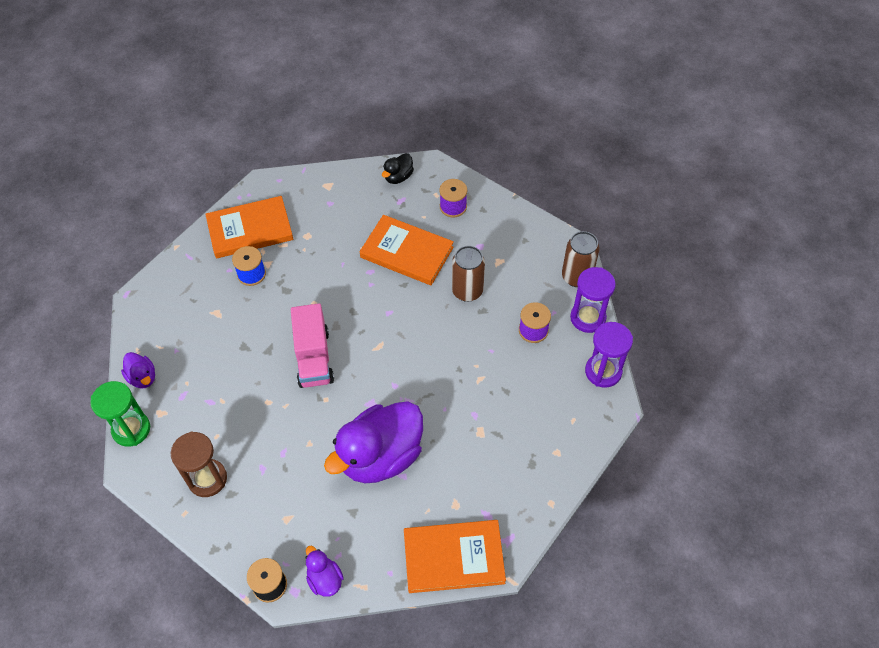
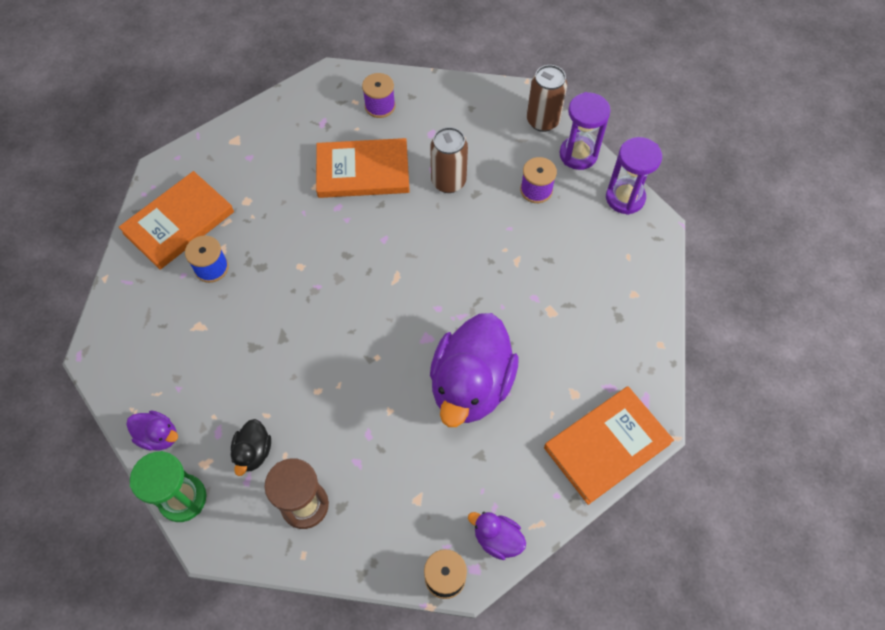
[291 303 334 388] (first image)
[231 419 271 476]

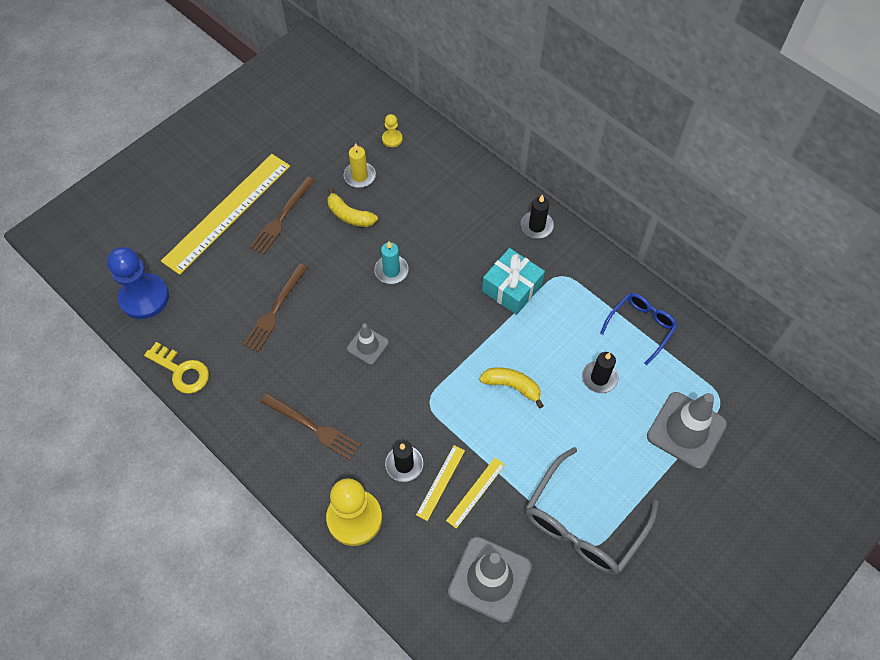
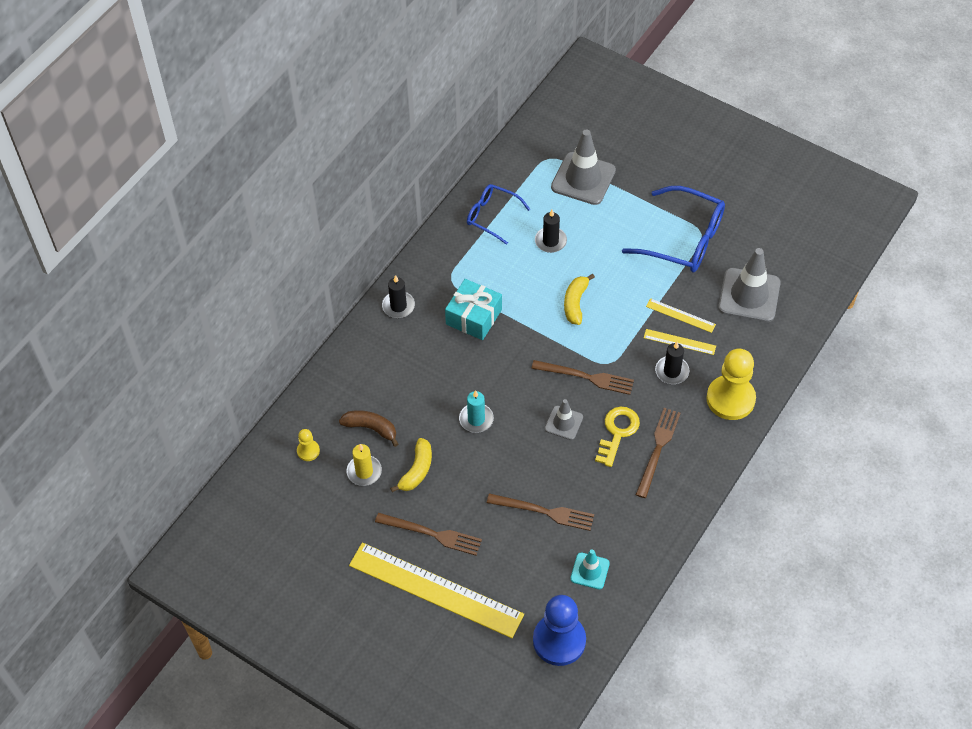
[339 410 398 447]
[531 360 634 395]
[570 549 610 589]
[595 407 640 467]
[622 186 725 273]

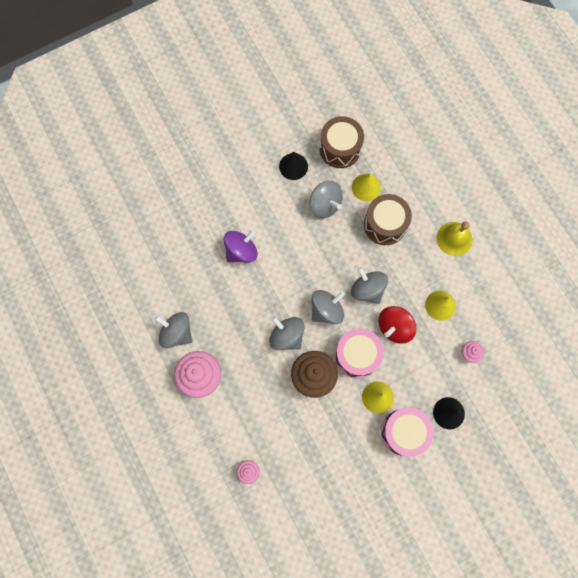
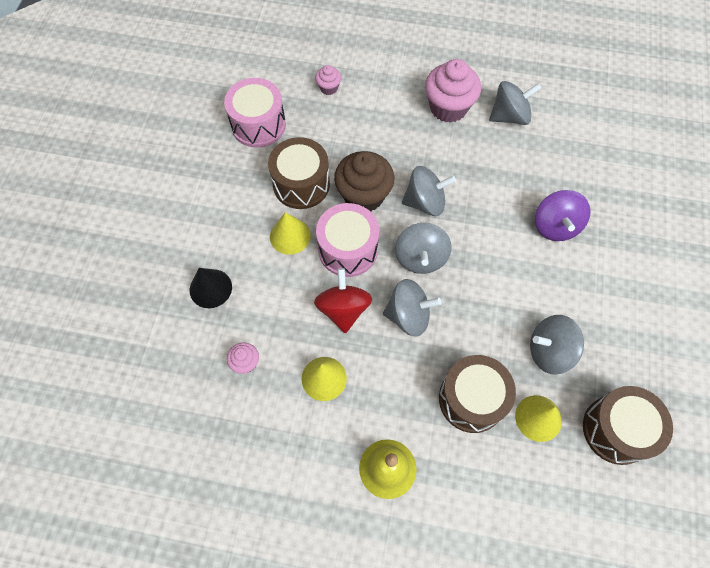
[279 152 308 180] (first image)
[268 137 330 209]
[224 78 286 148]

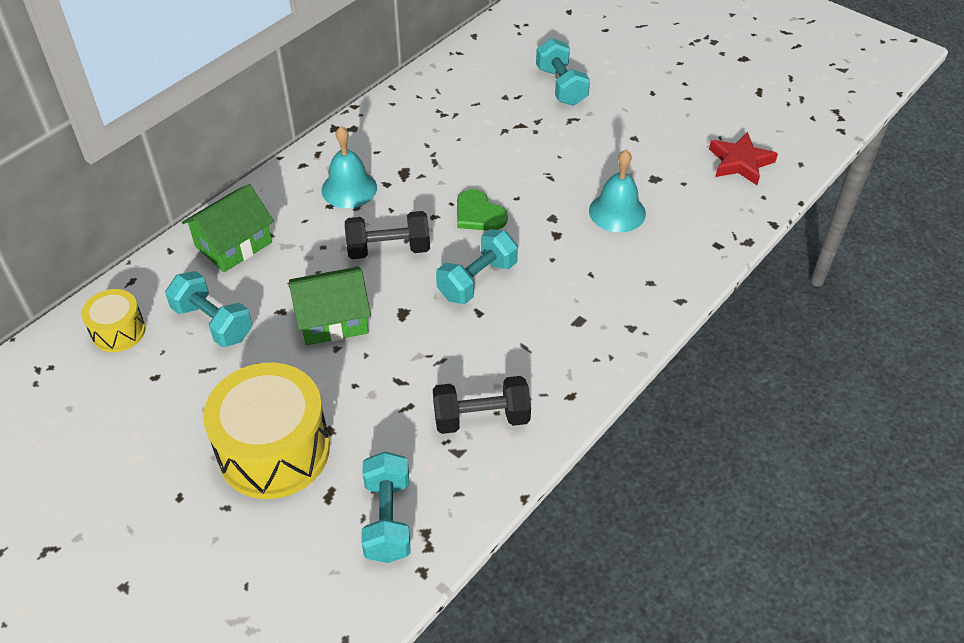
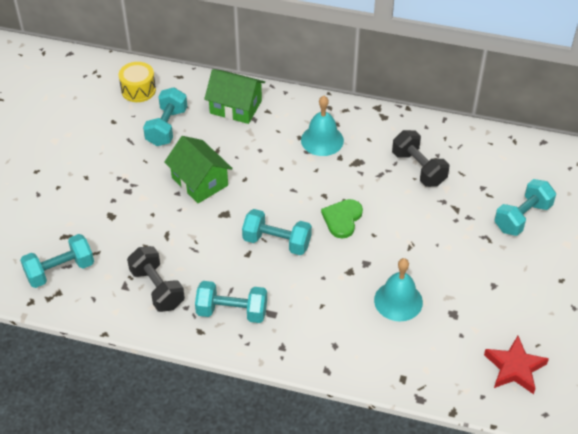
[203 363 330 499] (first image)
[195 281 267 323]
[392 130 449 187]

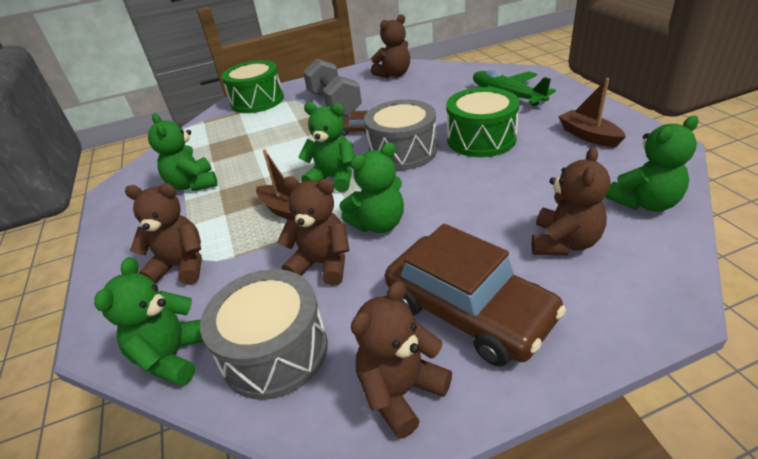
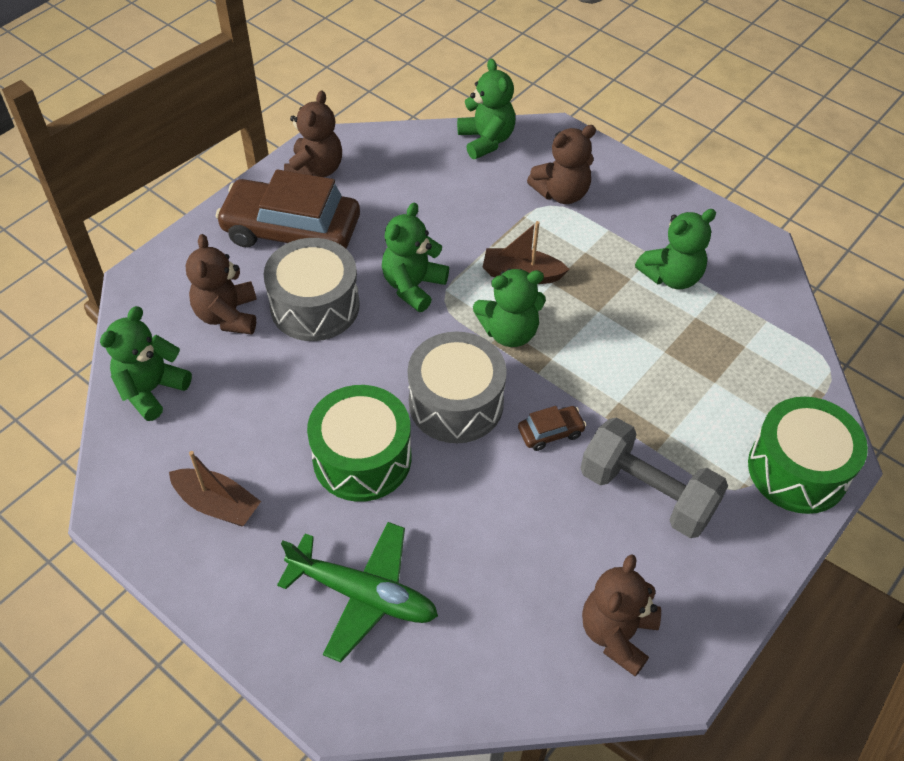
[277 176 349 286] (first image)
[264 238 360 341]
[635 209 716 289]

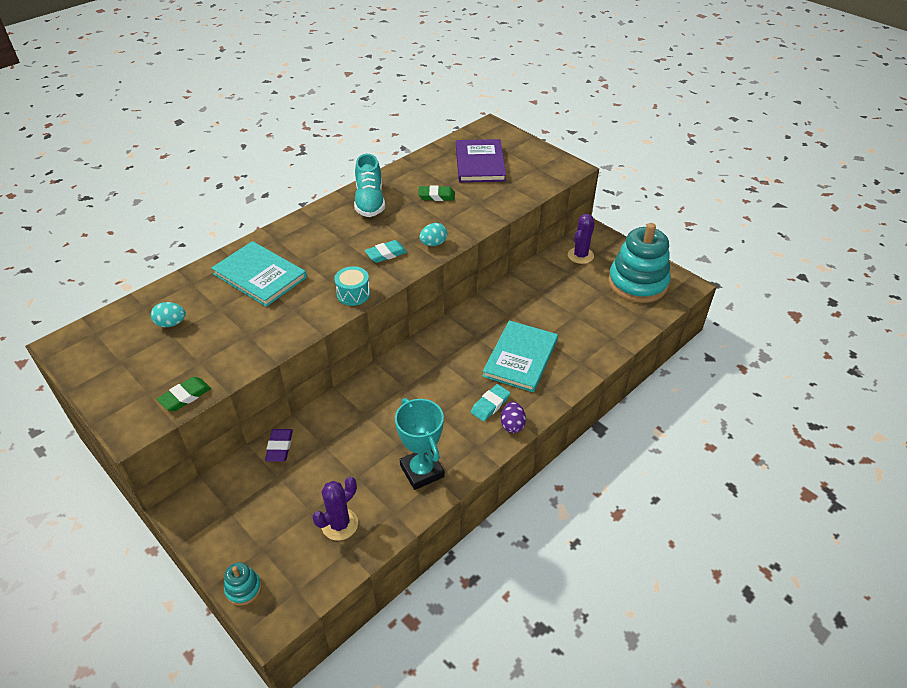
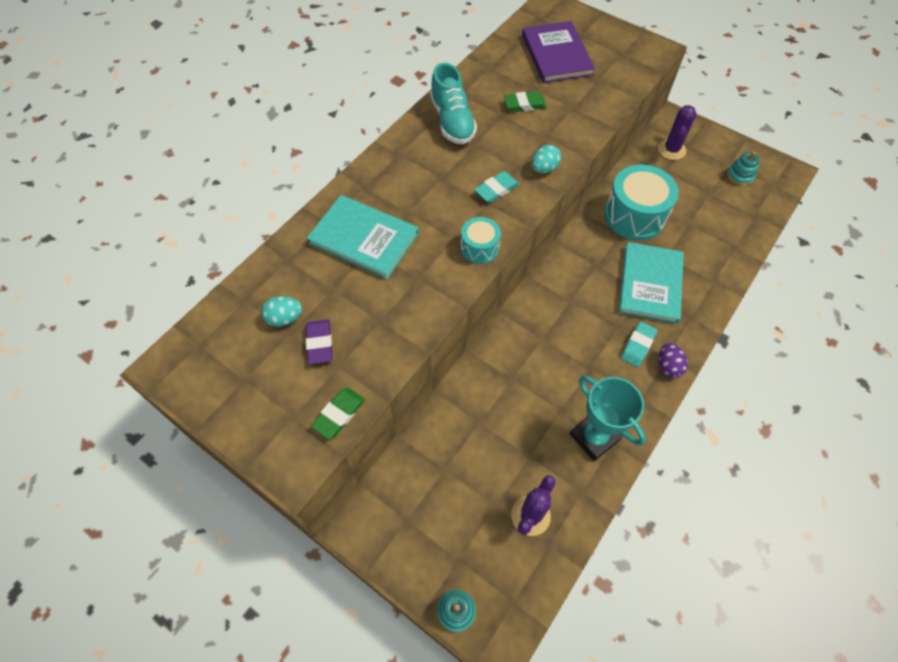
[604 165 679 240]
[306 320 333 364]
[727 151 760 186]

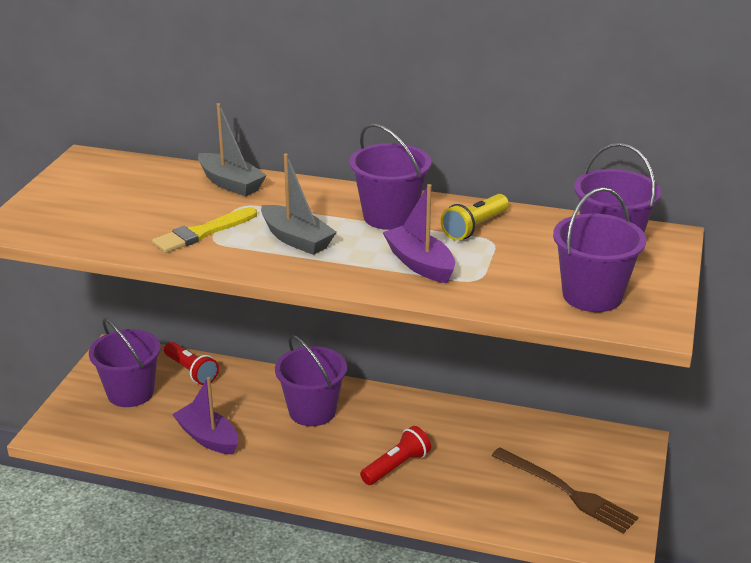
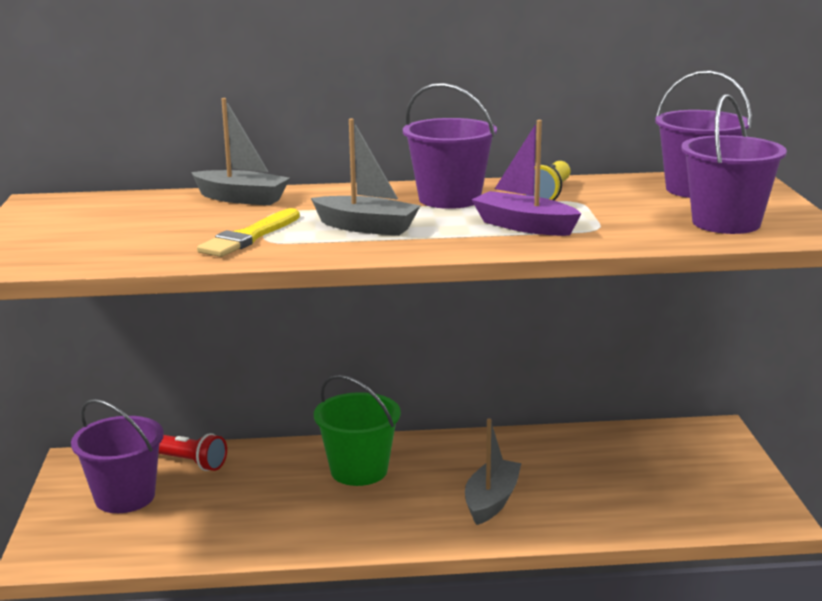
[172 377 238 454] (first image)
[491 447 638 534] (first image)
[465 418 521 525]
[314 375 401 486]

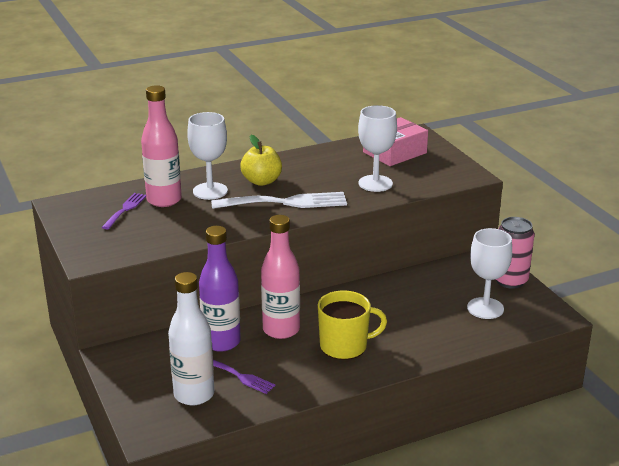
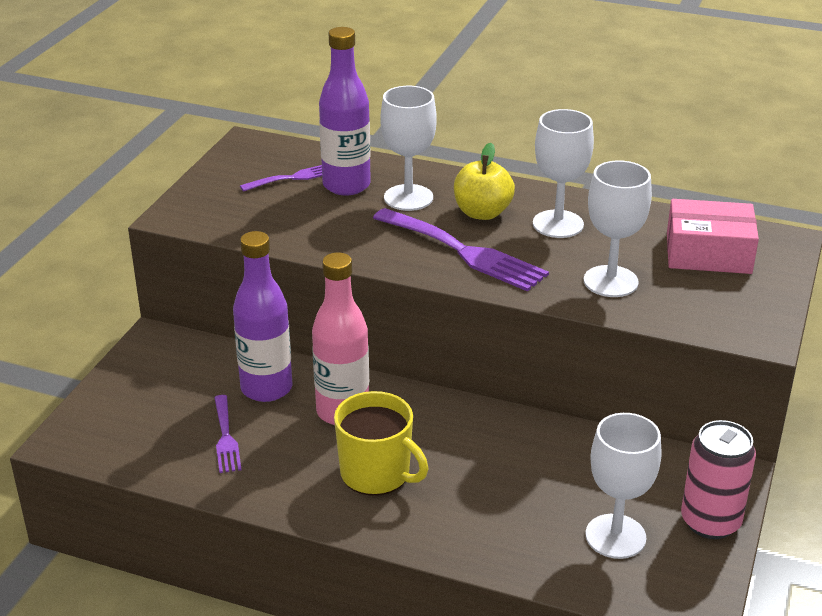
[168 272 214 405] (first image)
[533 109 594 238]
[319 27 371 195]
[373 208 549 292]

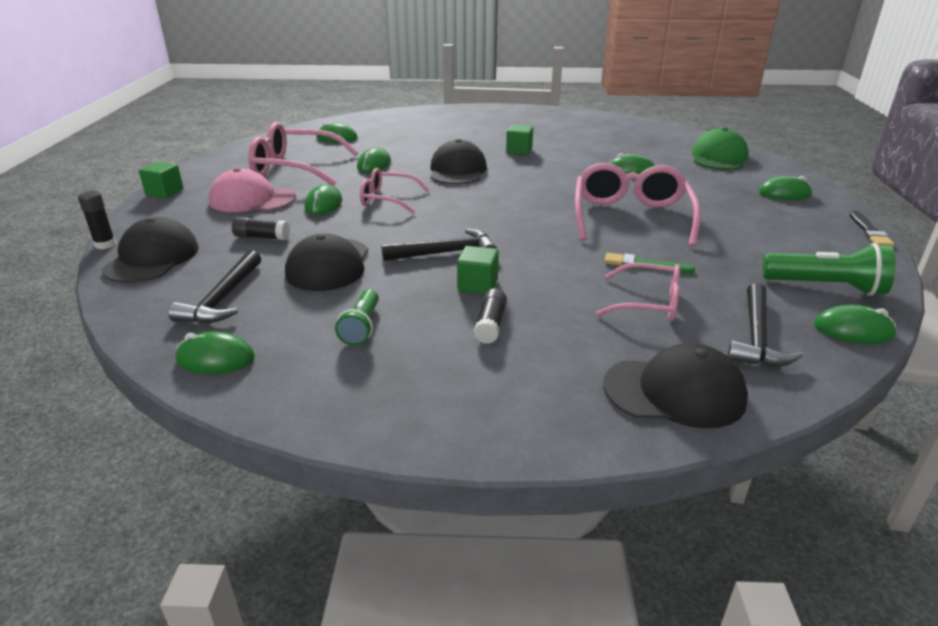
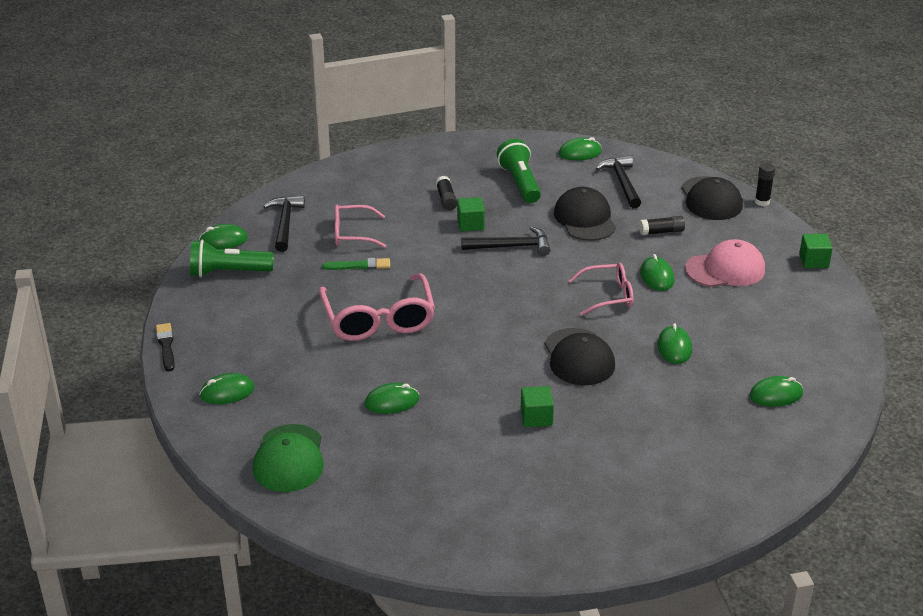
[248 122 359 186] (first image)
[603 343 748 428] (first image)
[461 226 550 256]
[497 139 541 203]

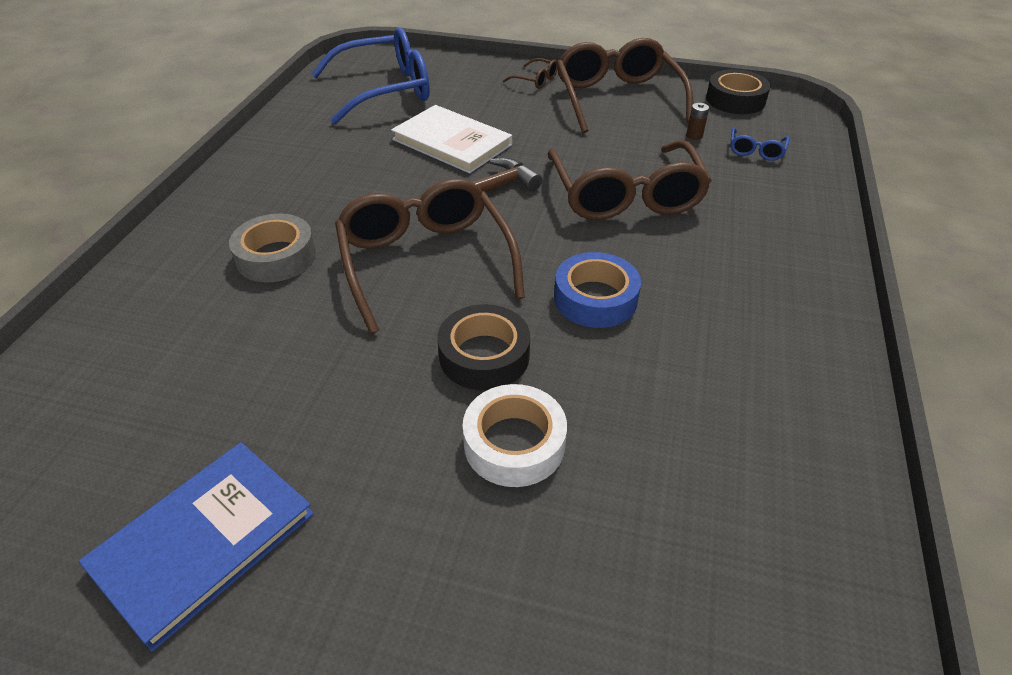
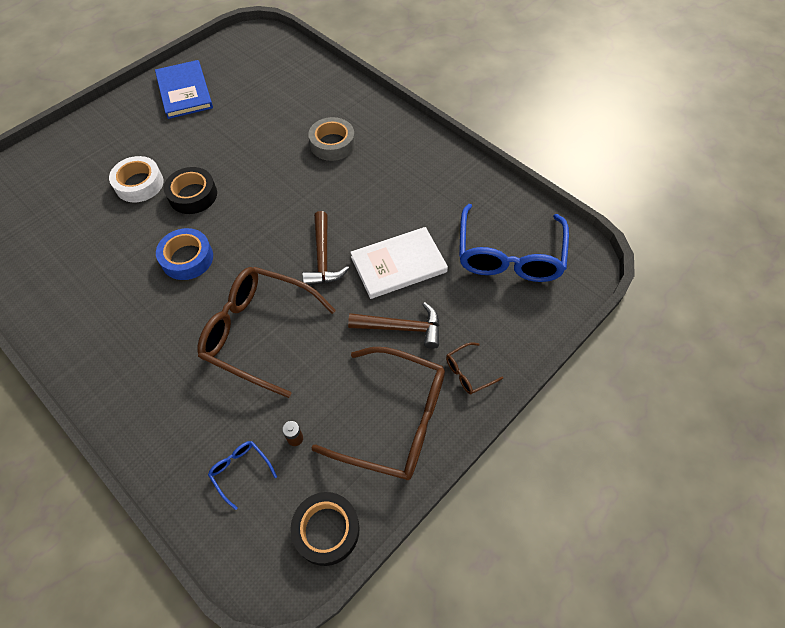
[335 179 525 334] (first image)
[348 302 440 349]

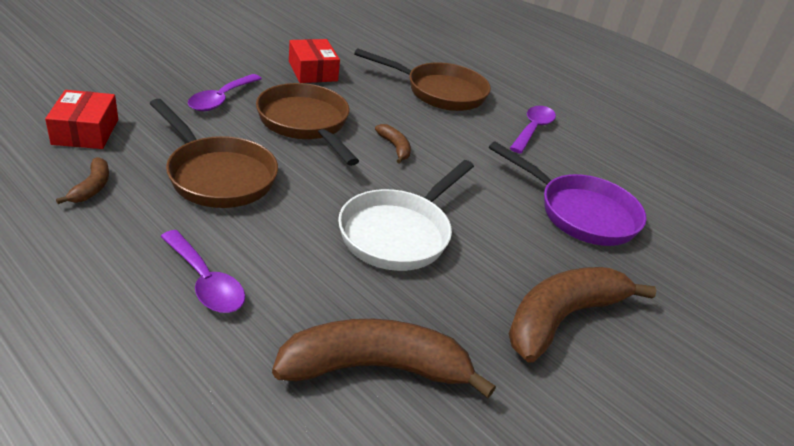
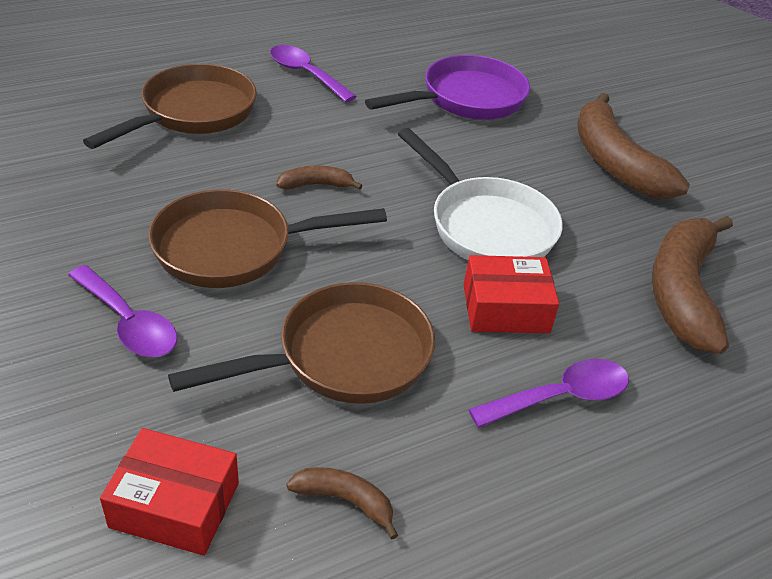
[464 255 559 333]

